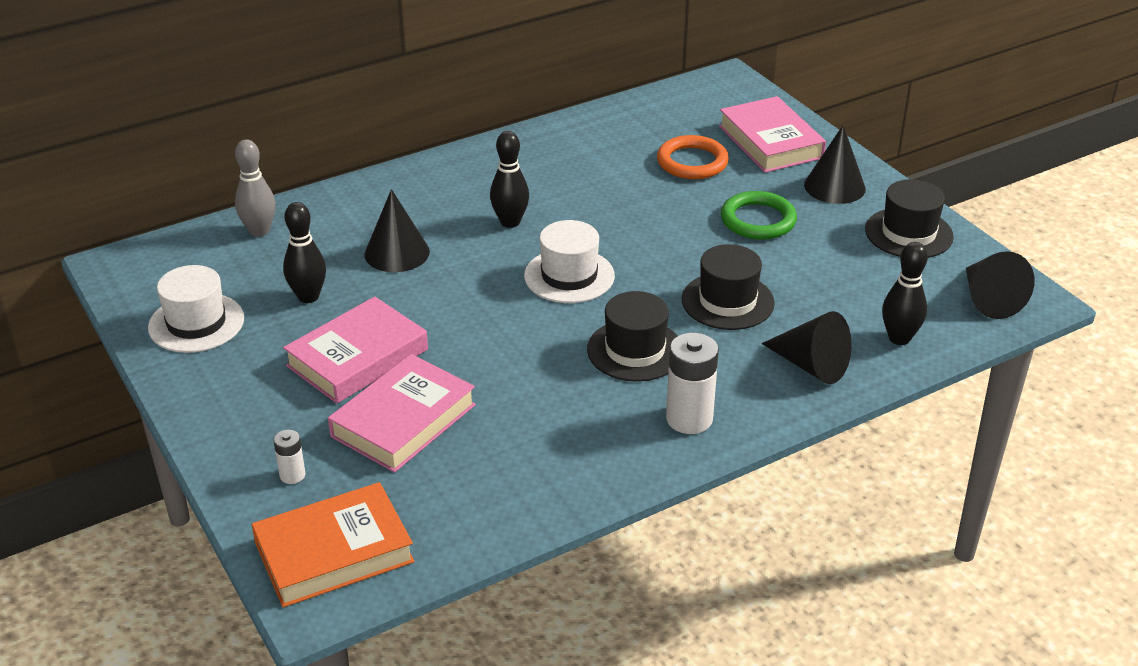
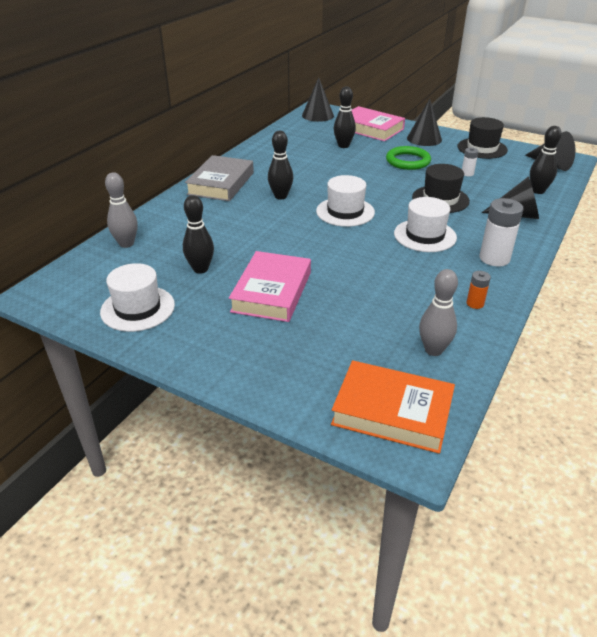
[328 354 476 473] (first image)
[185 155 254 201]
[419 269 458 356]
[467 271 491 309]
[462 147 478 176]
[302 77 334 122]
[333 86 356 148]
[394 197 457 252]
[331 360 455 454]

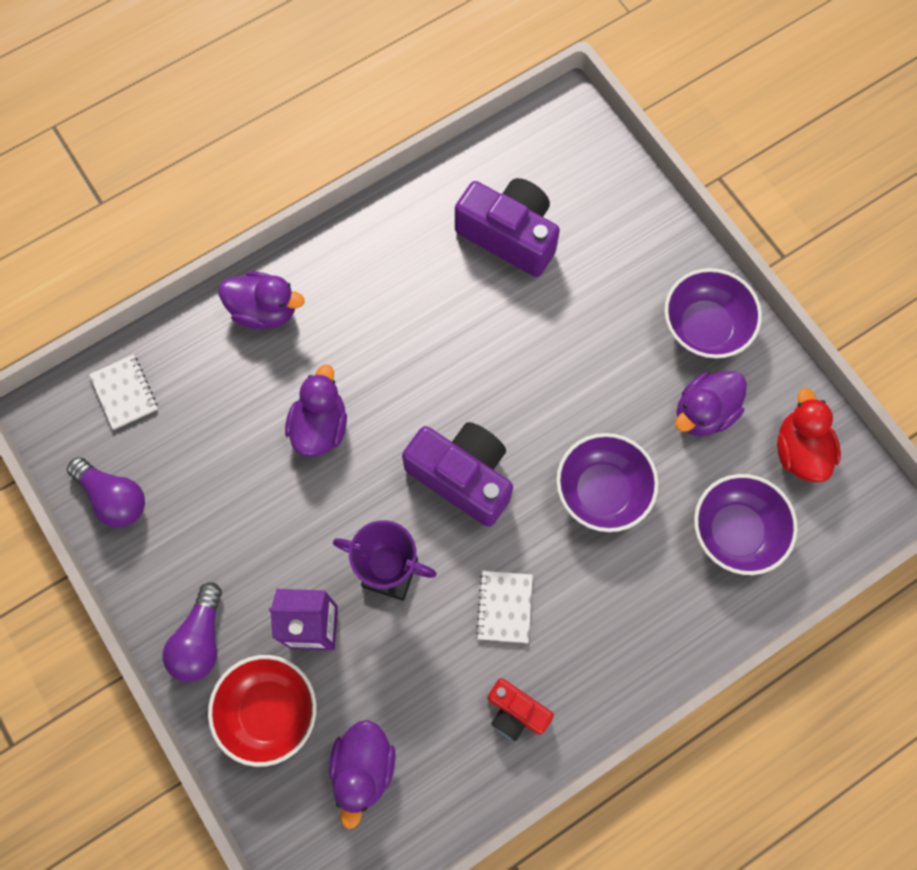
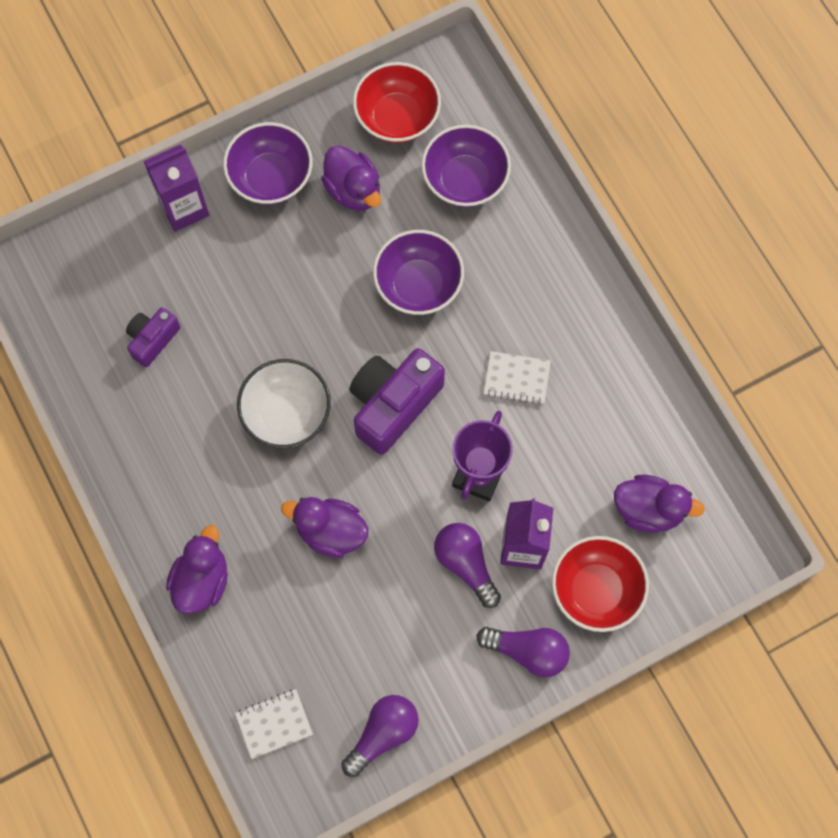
[487 678 554 741] (first image)
[144 144 209 232]
[237 359 331 448]
[434 523 501 608]
[353 62 441 143]
[126 307 180 367]

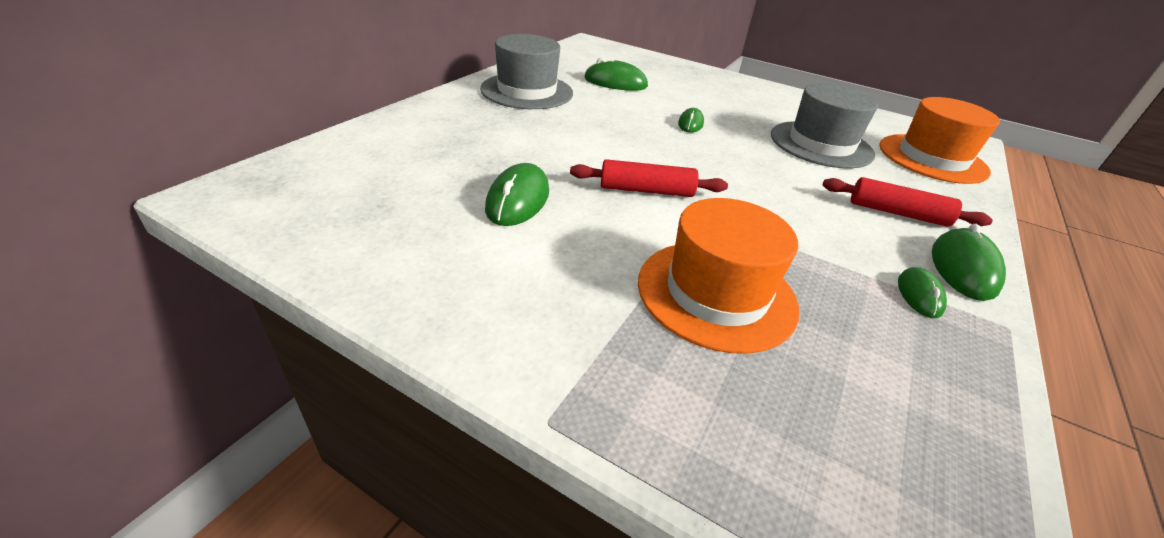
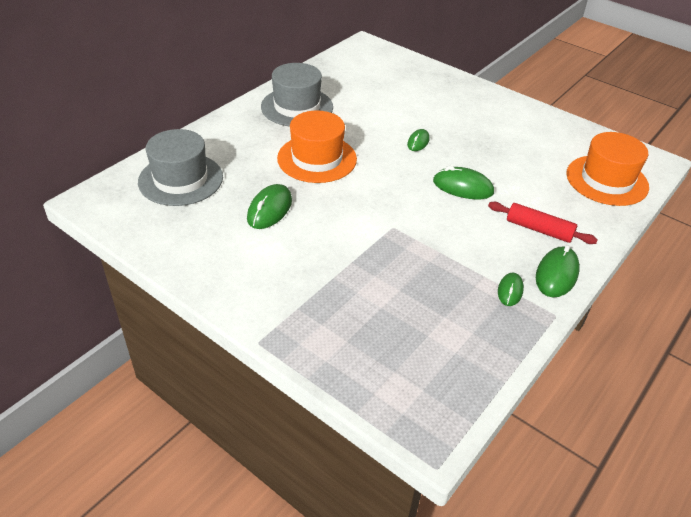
[570 159 728 197] (first image)
[433 166 494 199]
[277 111 357 183]
[138 129 223 206]

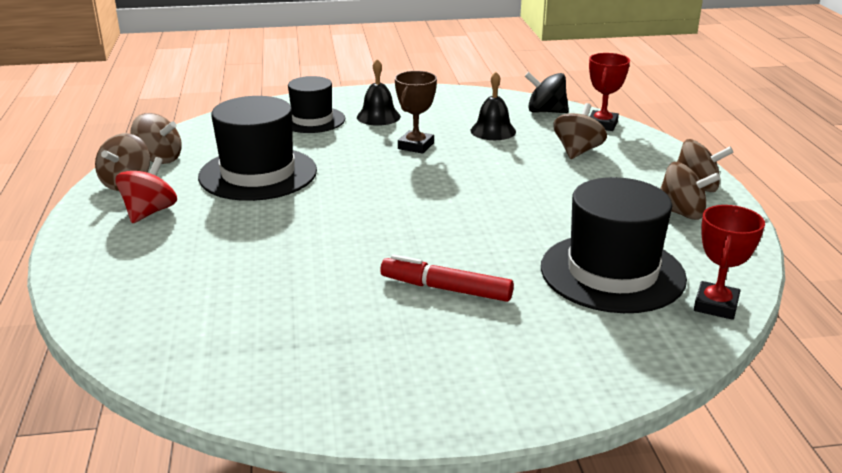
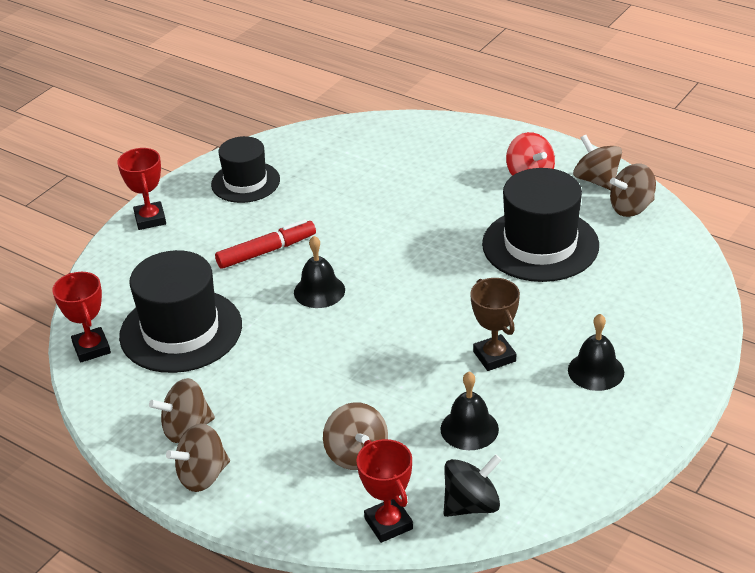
[117 148 166 230]
[294 236 345 308]
[211 136 280 203]

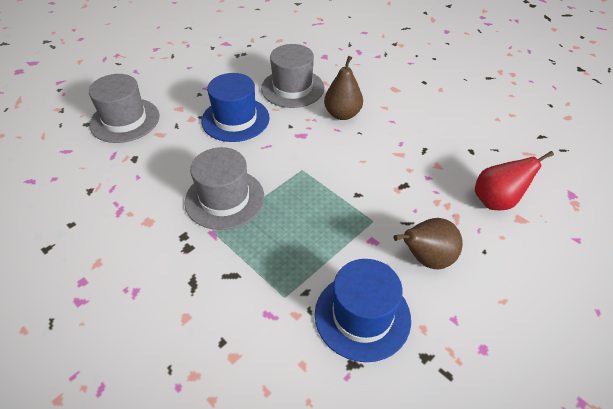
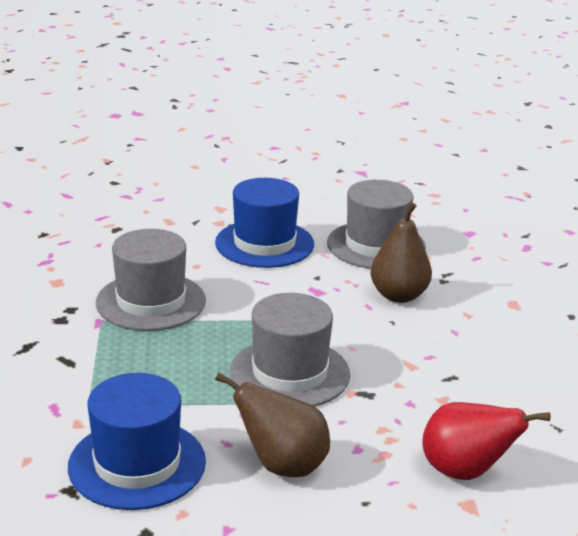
[230 293 350 407]

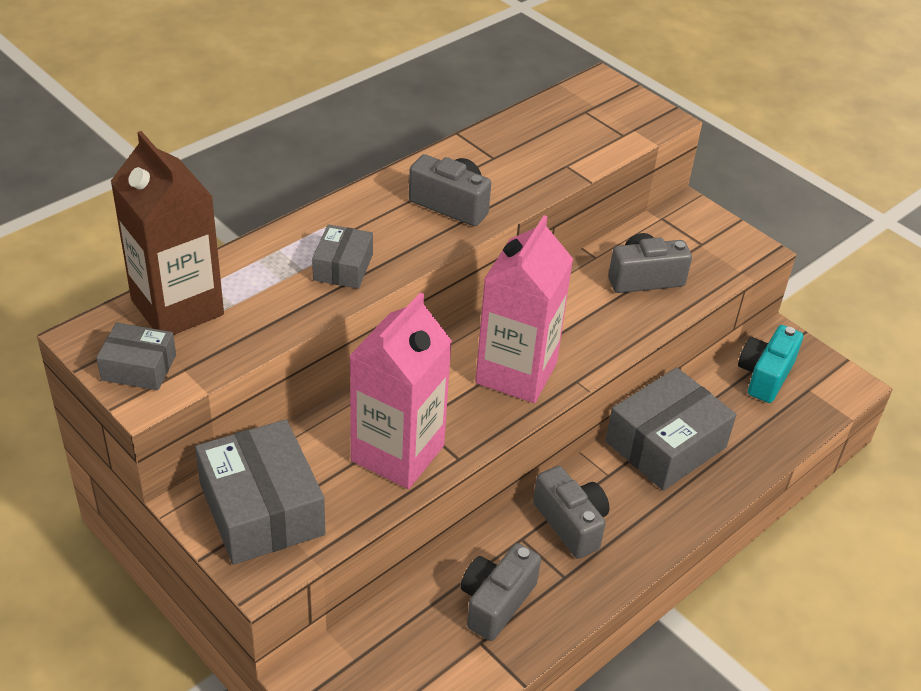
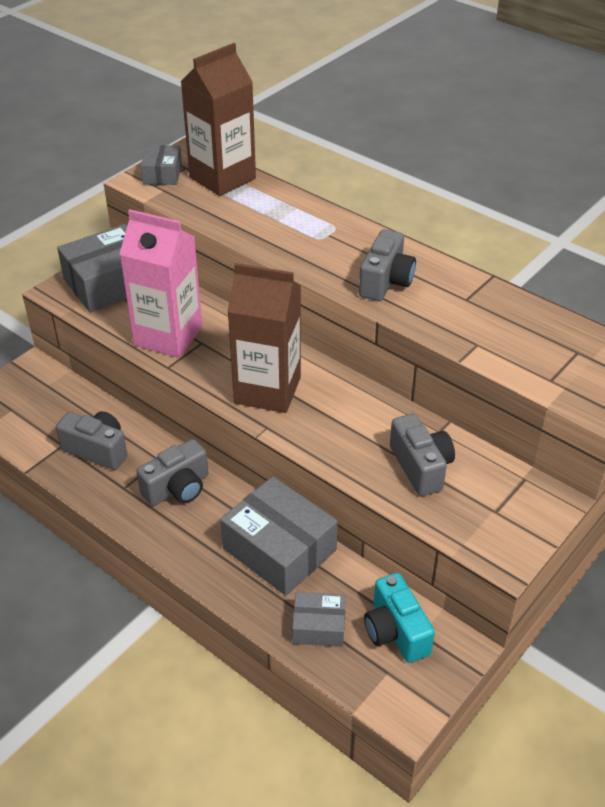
[292 592 346 647]
[227 263 301 413]
[364 573 435 663]

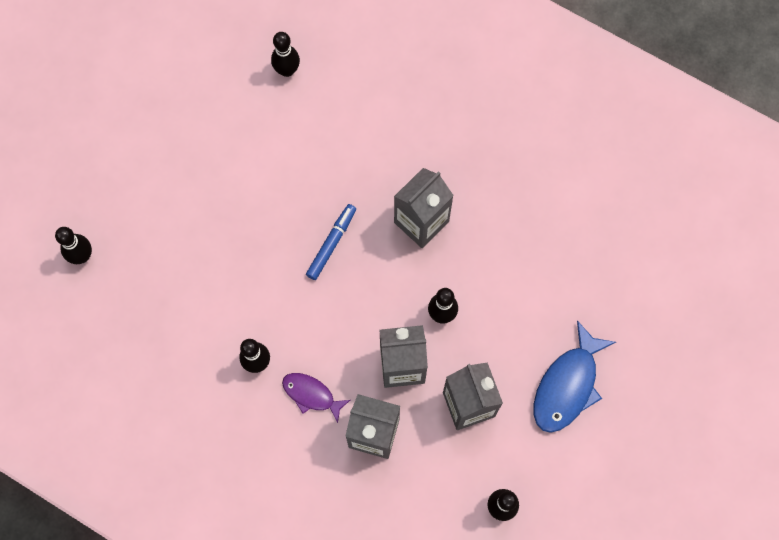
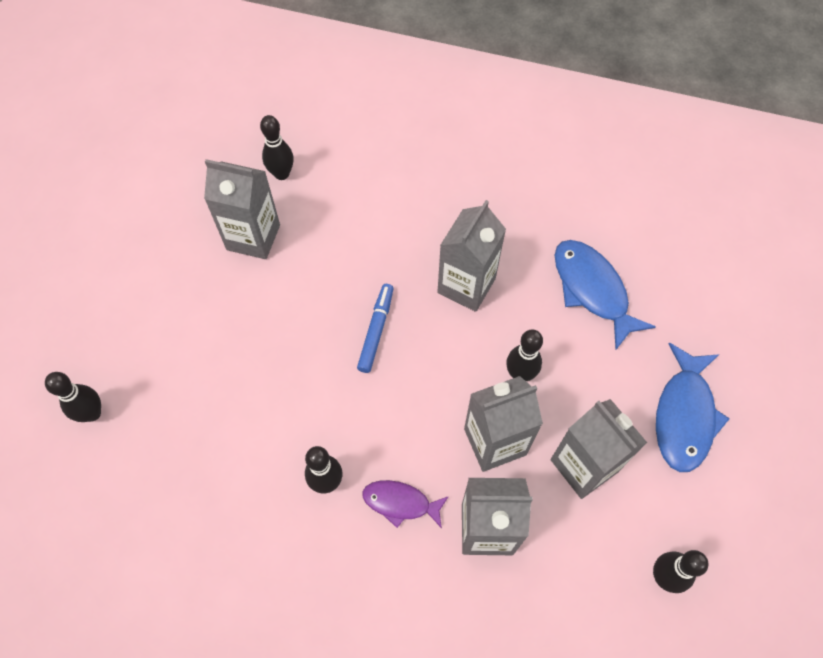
[204 159 280 259]
[555 240 656 350]

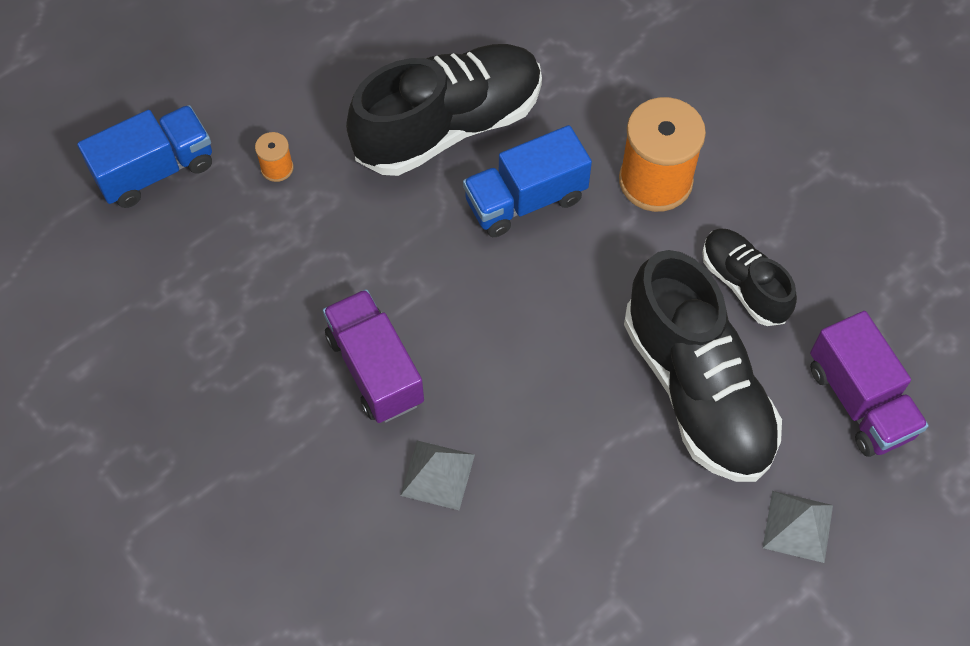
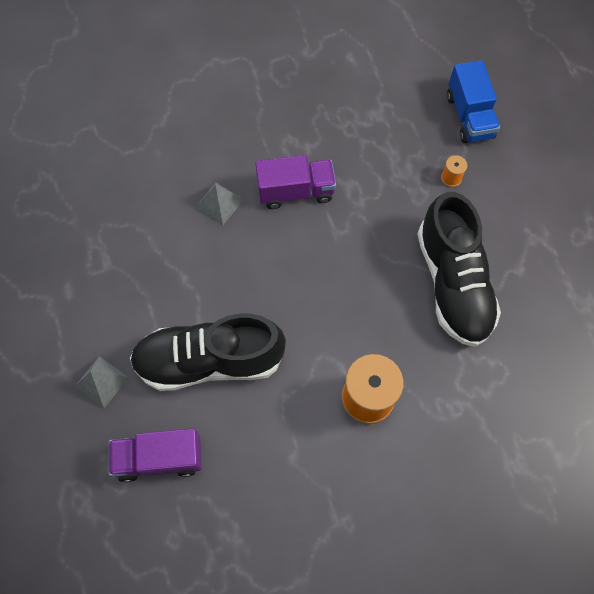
[463 125 592 237] (first image)
[702 228 797 326] (first image)

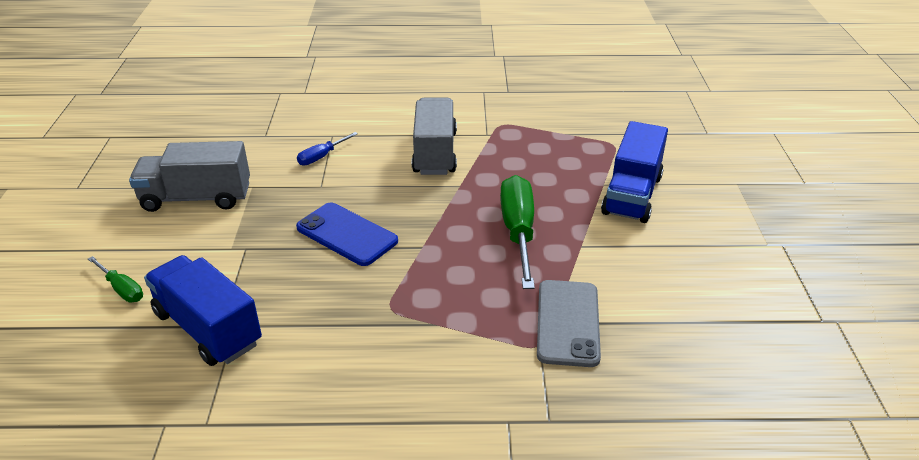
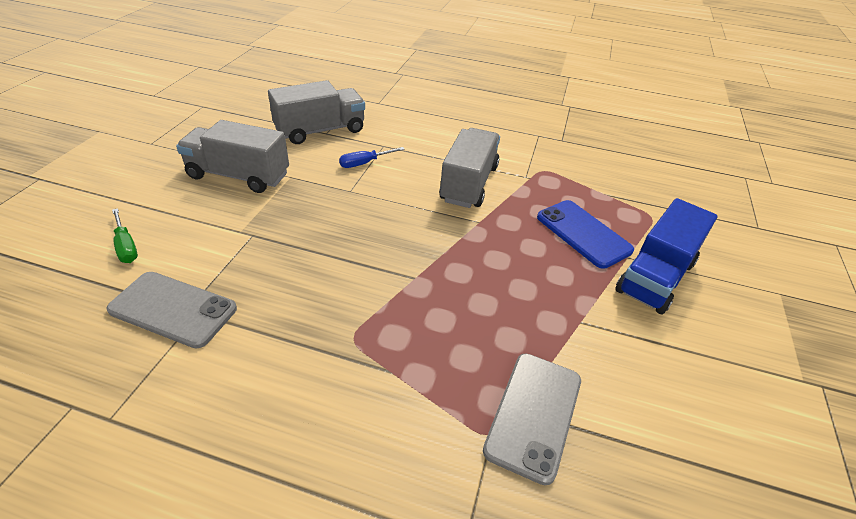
[500 175 535 289] (first image)
[268 80 365 144]
[537 200 634 269]
[106 272 237 348]

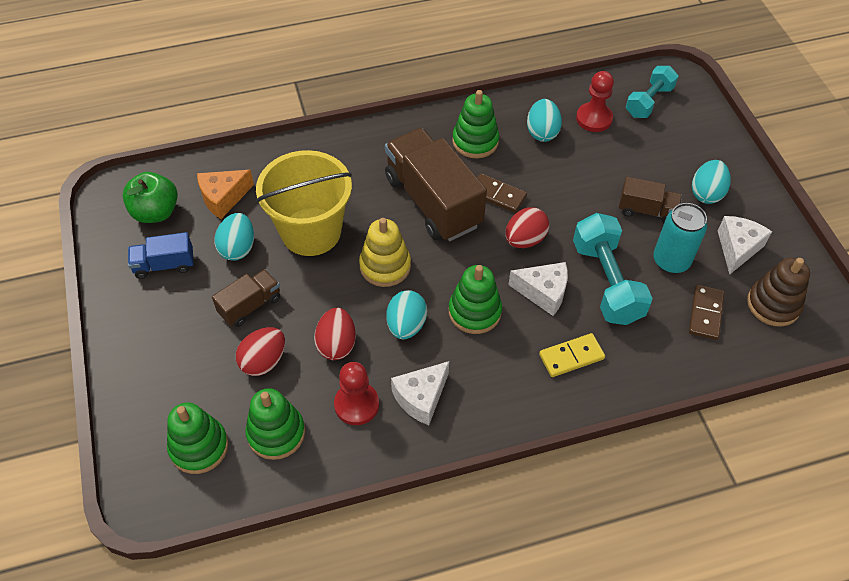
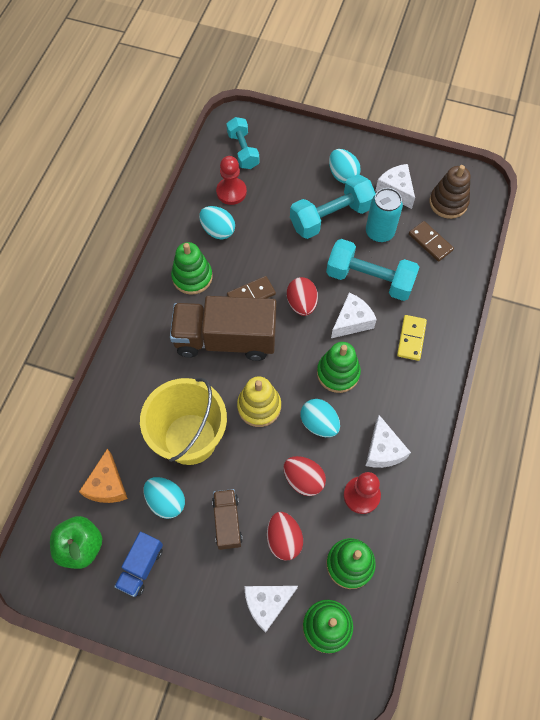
[244 586 298 633]
[290 174 376 239]

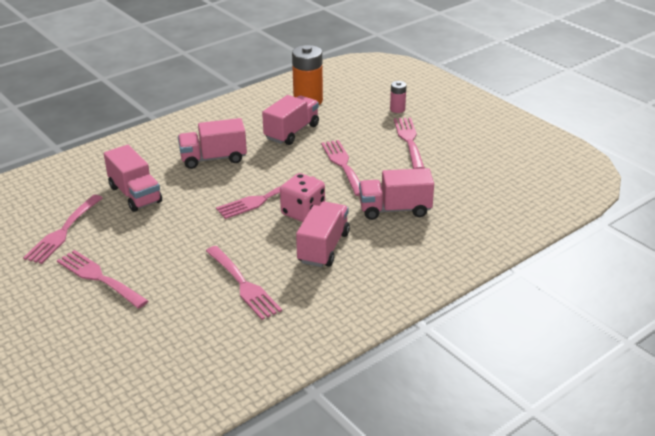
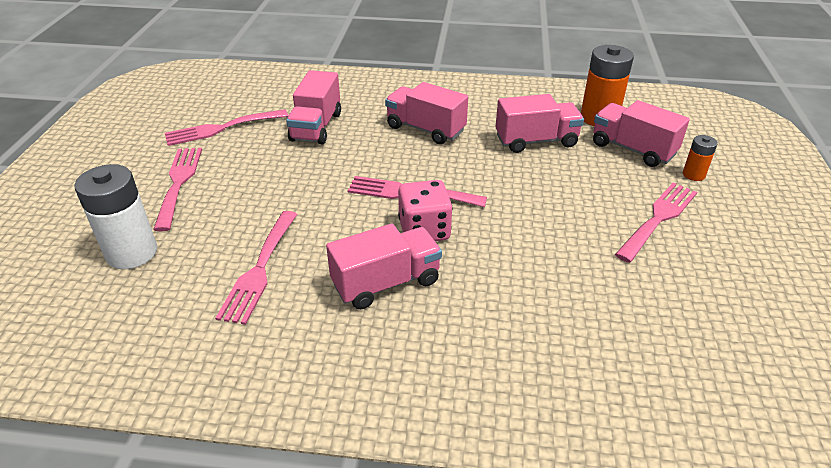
[321 140 360 196] (first image)
[74 164 157 269]
[593 100 690 167]
[683 135 718 181]

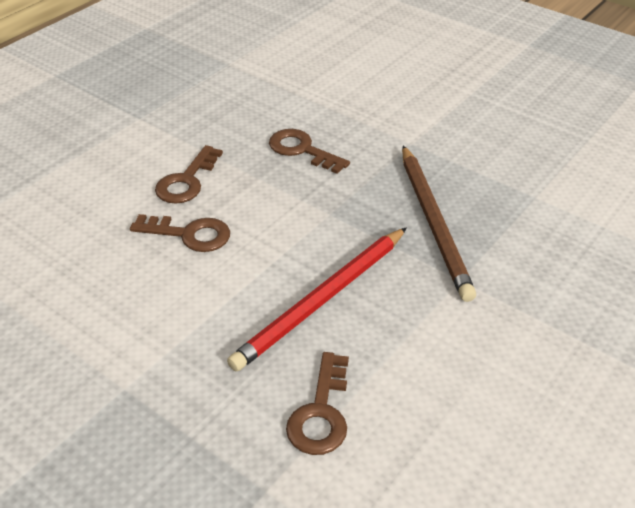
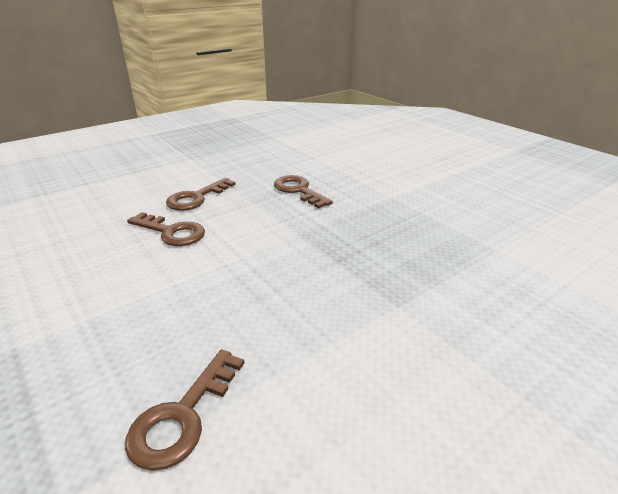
[227 227 407 372] (first image)
[402 146 476 302] (first image)

